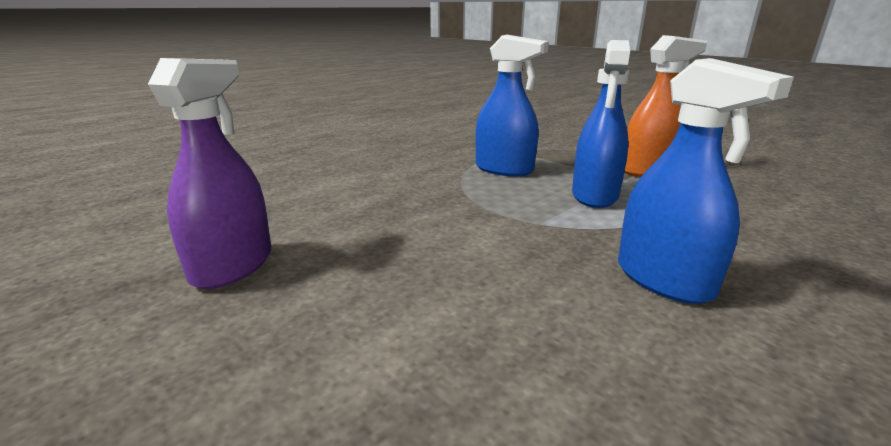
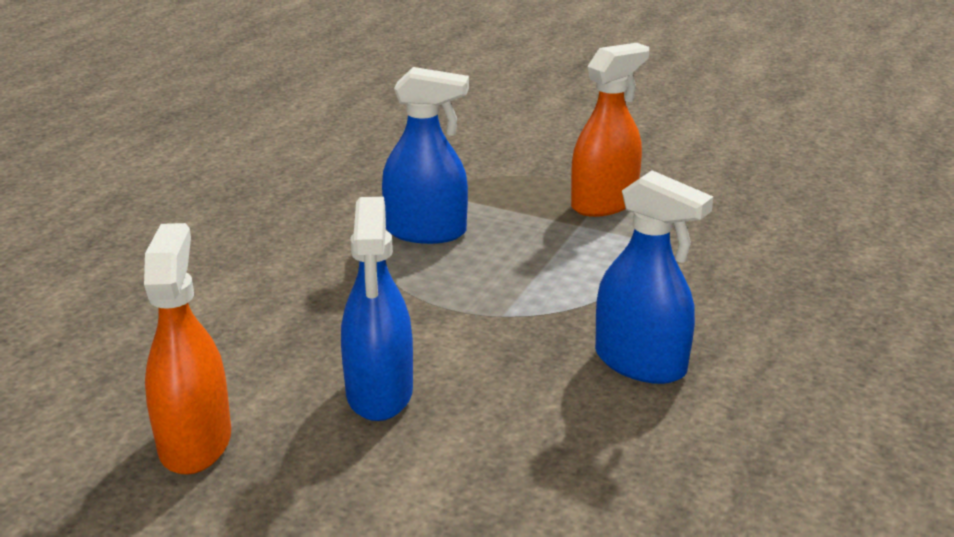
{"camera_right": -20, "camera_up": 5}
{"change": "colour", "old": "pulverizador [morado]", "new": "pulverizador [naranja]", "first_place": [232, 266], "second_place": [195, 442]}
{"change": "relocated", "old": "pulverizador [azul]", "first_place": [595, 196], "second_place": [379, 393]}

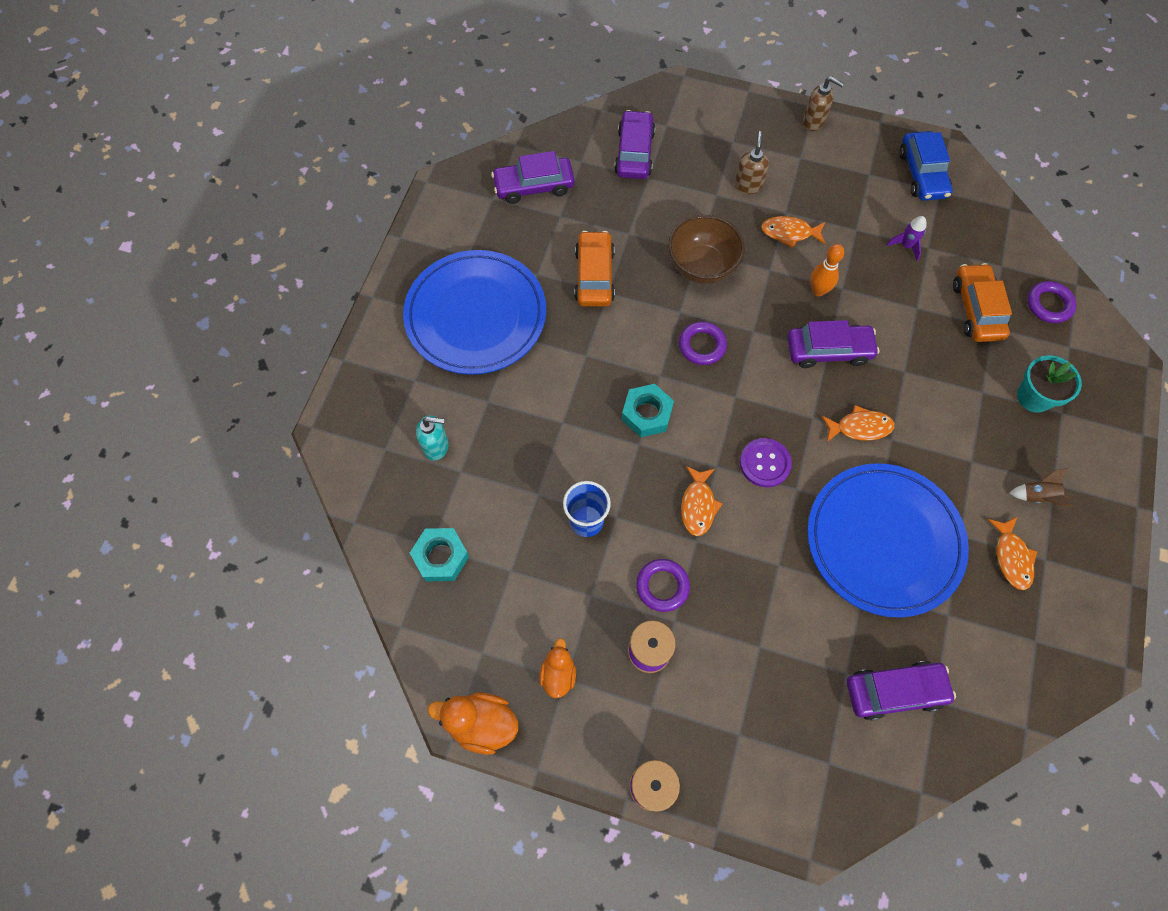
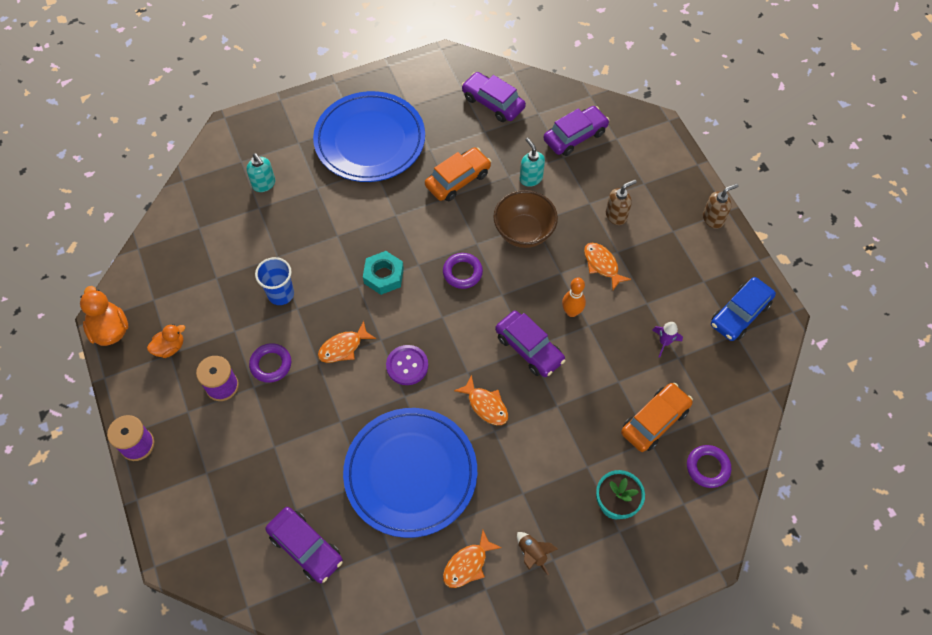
{"camera_right": 50, "camera_up": -5}
{"change": "appeared", "new": "dispensador de jabón [turquesa]", "second_place": [530, 178]}
{"change": "spun", "old": "dispensador de jabón [marrón]", "first_place": [814, 122], "second_place": [713, 219], "degrees": -105}
{"change": "missing", "old": "tuerca [turquesa]", "first_place": [441, 557]}

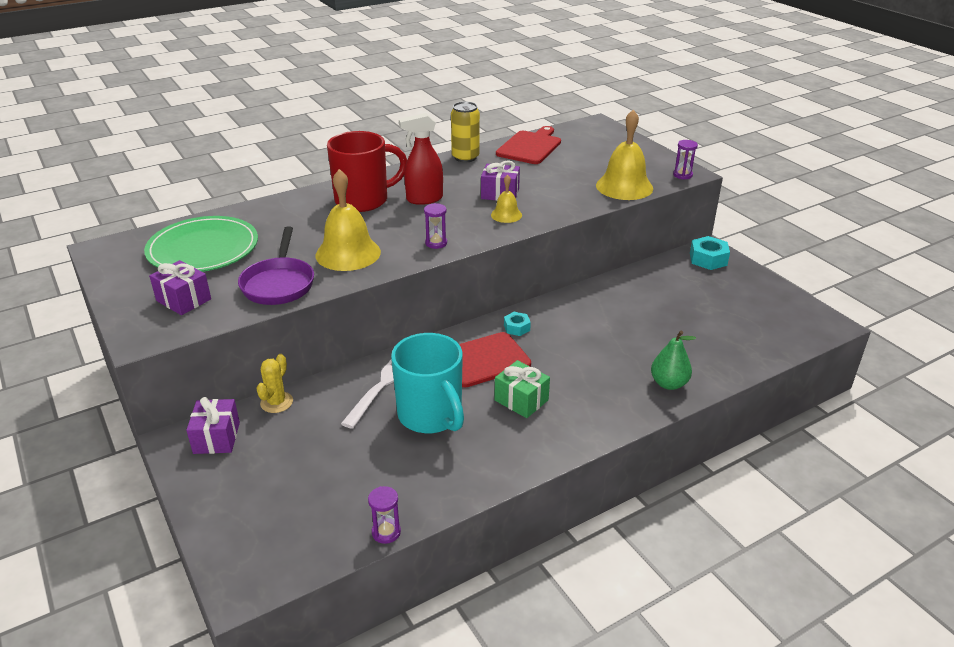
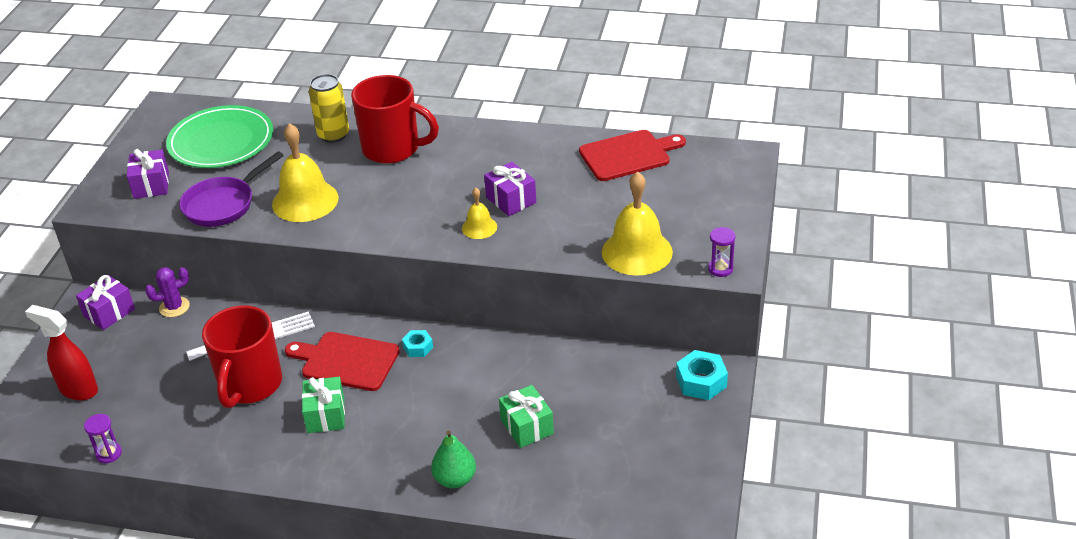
{"camera_right": 45, "camera_up": 5}
{"change": "relocated", "old": "pulverizador [rojo]", "first_place": [424, 199], "second_place": [78, 390]}
{"change": "colour", "old": "cactus [amarillo]", "new": "cactus [morado]", "first_place": [276, 402], "second_place": [174, 307]}
{"change": "colour", "old": "taza [turquesa]", "new": "taza [rojo]", "first_place": [431, 416], "second_place": [250, 385]}
{"change": "relocated", "old": "lata [amarillo]", "first_place": [465, 157], "second_place": [333, 135]}
{"change": "appeared", "new": "regalo [verde]", "second_place": [527, 427]}
{"change": "missing", "old": "reloj de arena [morado]", "first_place": [436, 243]}

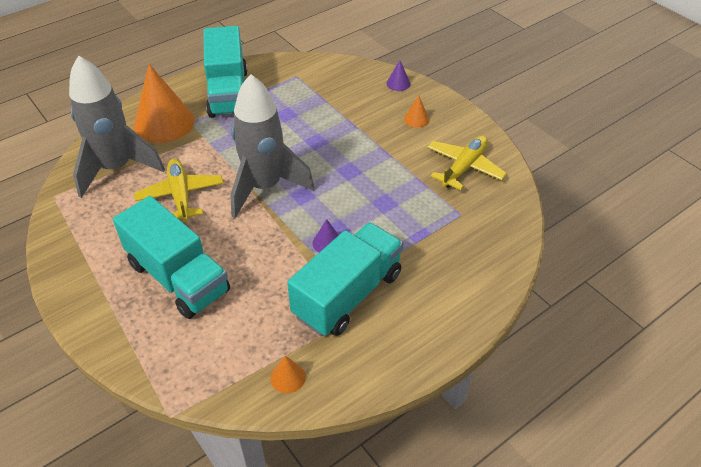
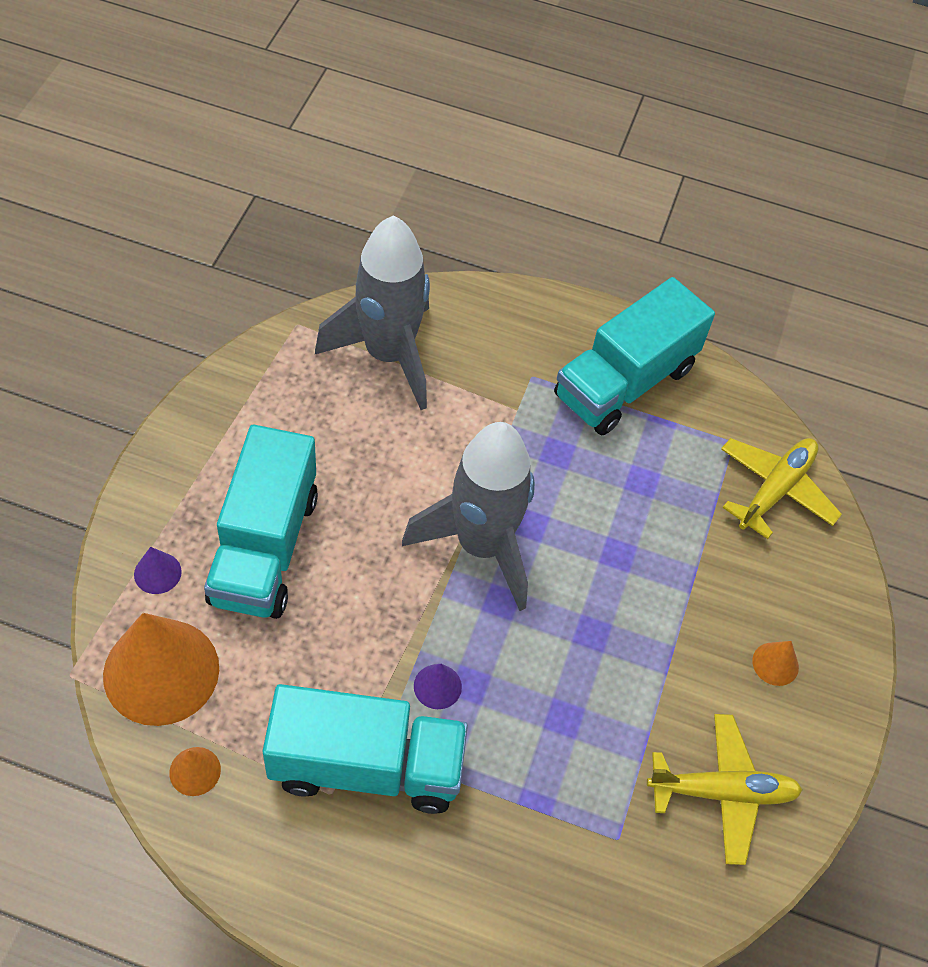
{"camera_right": 50, "camera_up": 10}
{"change": "relocated", "old": "cono [naranja]", "first_place": [164, 123], "second_place": [161, 671]}
{"change": "relocated", "old": "cono [morado]", "first_place": [398, 83], "second_place": [157, 573]}
{"change": "relocated", "old": "avión [amarillo]", "first_place": [181, 195], "second_place": [775, 490]}

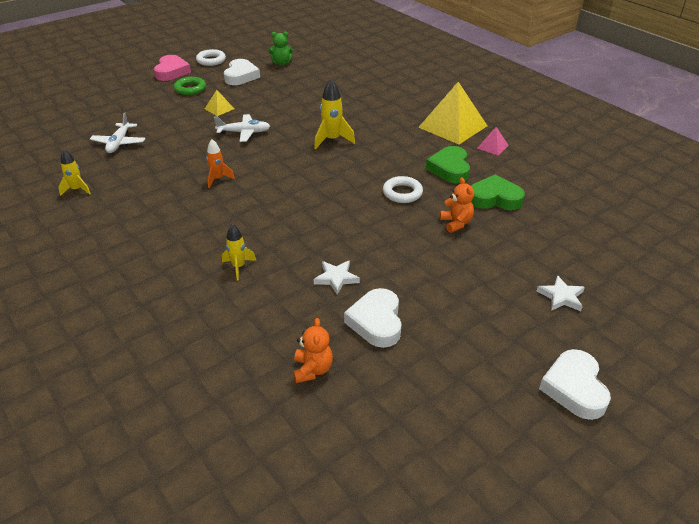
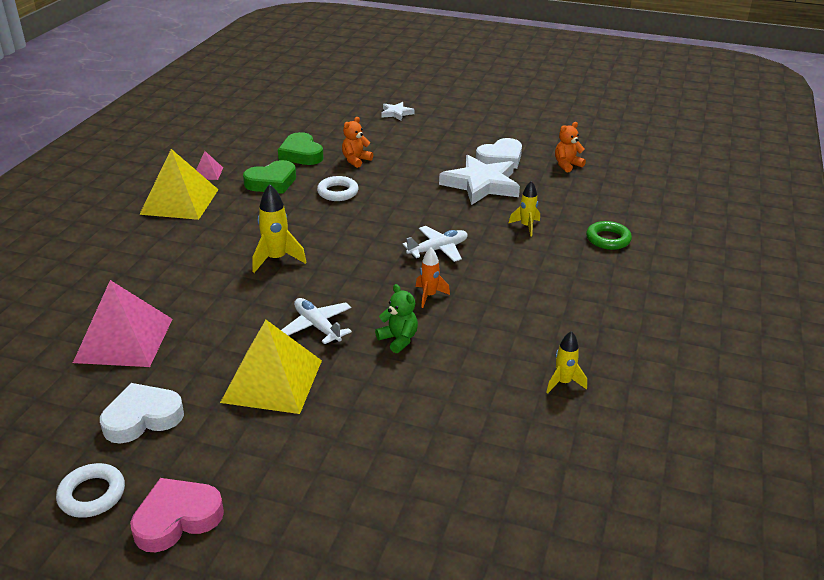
{"camera_right": -125, "camera_up": -5}
{"change": "appeared", "new": "pirámide [rosa]", "second_place": [124, 340]}
{"change": "size", "old": "pirámide [amarillo]", "first_place": [219, 108], "second_place": [272, 381], "factor": 2.21}
{"change": "relocated", "old": "osito [verde]", "first_place": [281, 63], "second_place": [398, 339]}
{"change": "relocated", "old": "avión [blanco]", "first_place": [119, 143], "second_place": [438, 249]}
{"change": "size", "old": "estrella [blanco]", "first_place": [336, 278], "second_place": [481, 184], "factor": 2.07}
{"change": "relocated", "old": "anillo [verde]", "first_place": [190, 89], "second_place": [608, 239]}
{"change": "missing", "old": "corazón [blanco]", "first_place": [574, 388]}

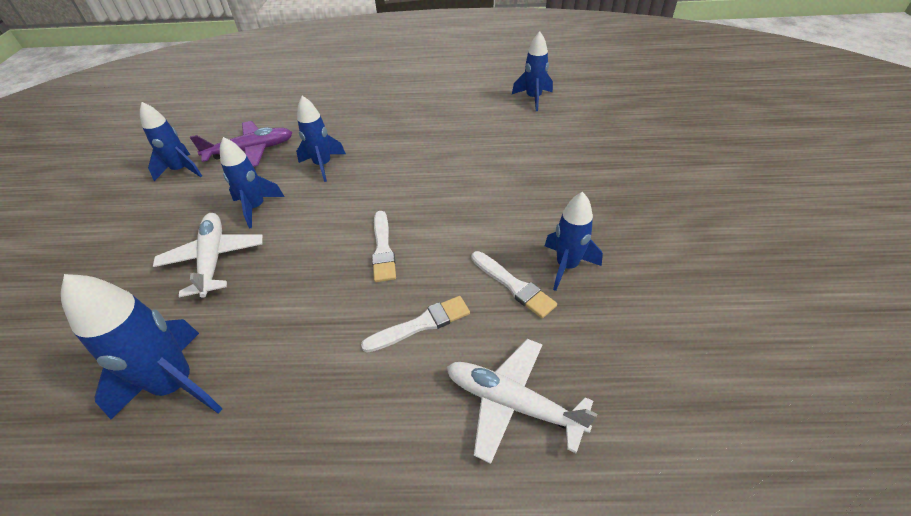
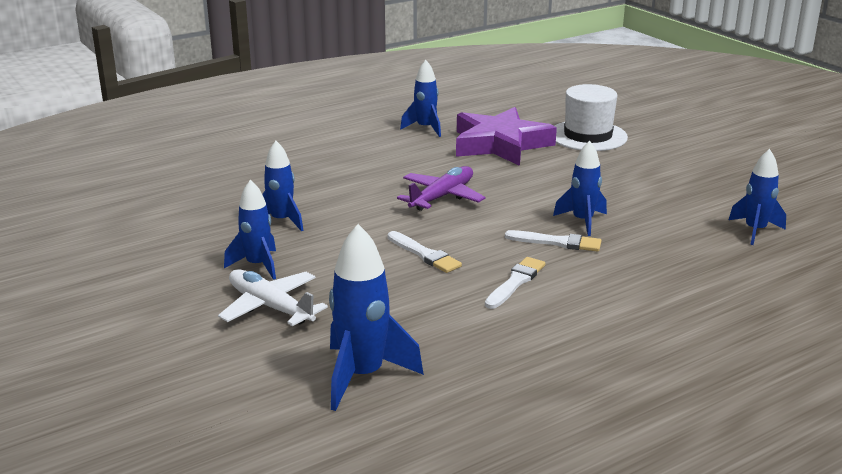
{"camera_right": -35, "camera_up": -20}
{"change": "relocated", "old": "avión [morado]", "first_place": [250, 151], "second_place": [441, 197]}
{"change": "appeared", "new": "estrella [morado]", "second_place": [500, 144]}
{"change": "appeared", "new": "sombrero [blanco]", "second_place": [588, 136]}
{"change": "relocated", "old": "cohete [azul]", "first_place": [181, 170], "second_place": [755, 231]}
{"change": "missing", "old": "avión [blanco]", "first_place": [512, 403]}

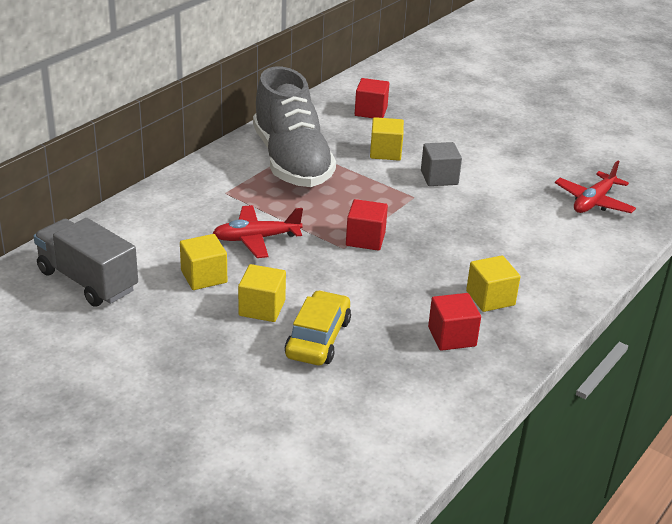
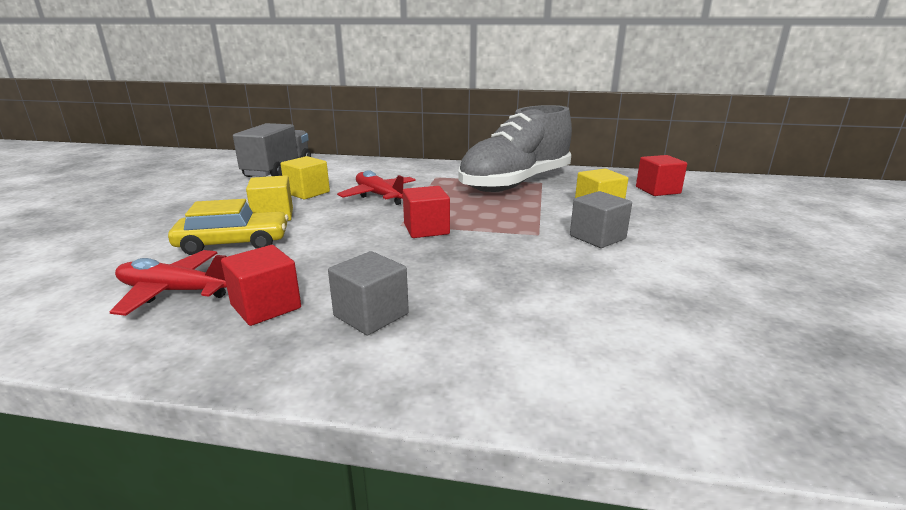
{"camera_right": 65, "camera_up": -10}
{"change": "relocated", "old": "avión [rojo]", "first_place": [593, 202], "second_place": [175, 291]}
{"change": "colour", "old": "cubo [amarillo]", "new": "cubo [gris]", "first_place": [490, 298], "second_place": [371, 315]}

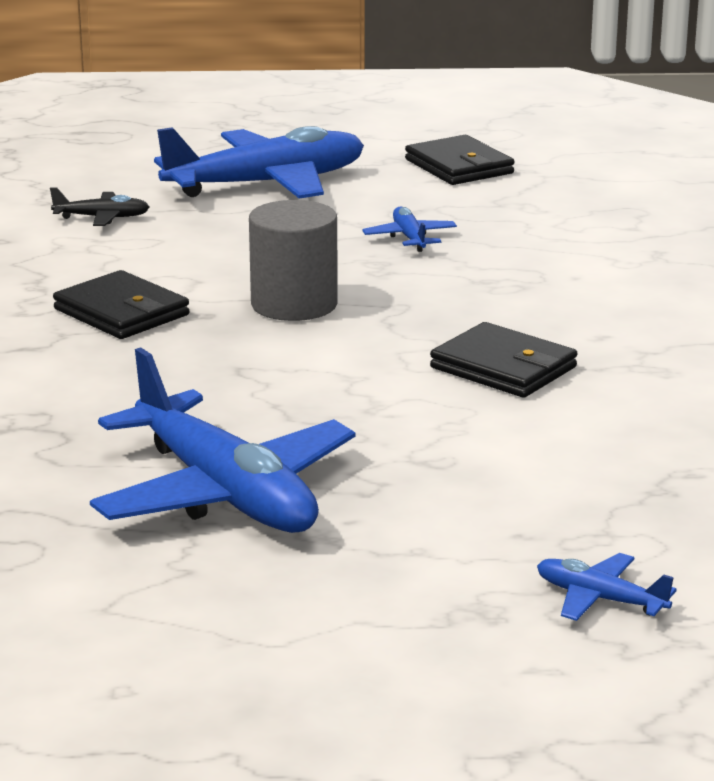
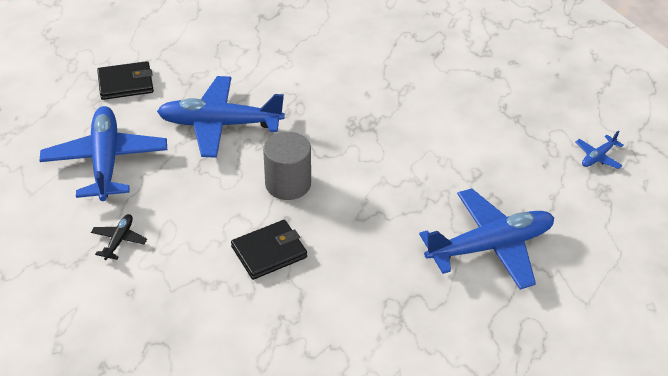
{"camera_right": -75, "camera_up": 20}
{"change": "size", "old": "avión [azul]", "first_place": [410, 238], "second_place": [219, 124], "factor": 2.33}
{"change": "missing", "old": "cartera [negro]", "first_place": [503, 367]}

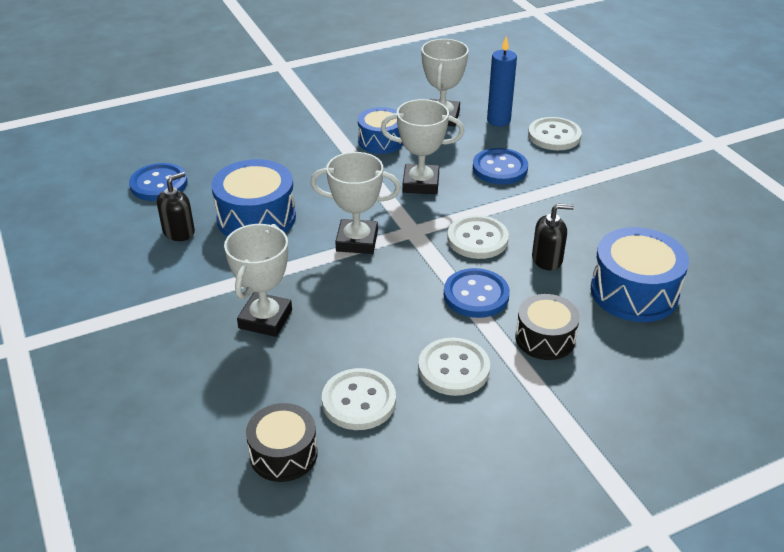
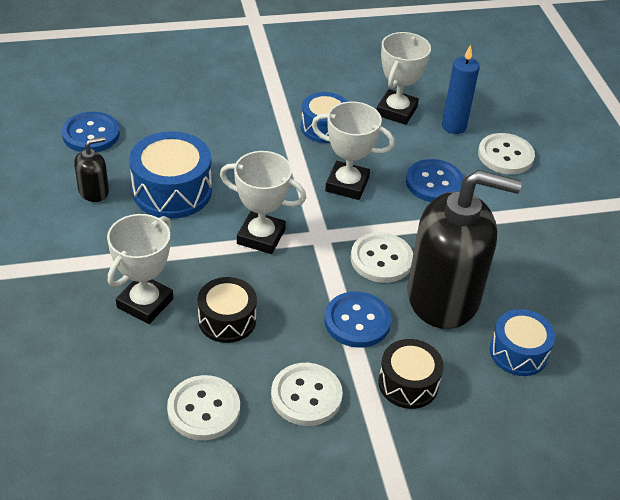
{"camera_right": 10, "camera_up": 5}
{"change": "relocated", "old": "tambor [negro]", "first_place": [283, 454], "second_place": [227, 320]}
{"change": "size", "old": "dispensador de jabón [negro]", "first_place": [547, 259], "second_place": [443, 297], "factor": 2.36}
{"change": "size", "old": "tambor [azul]", "first_place": [634, 292], "second_place": [518, 352], "factor": 0.65}

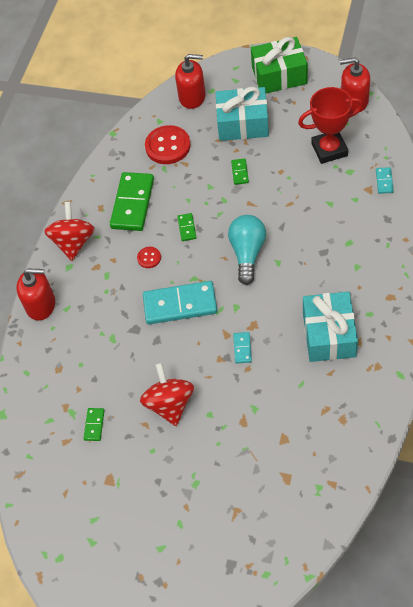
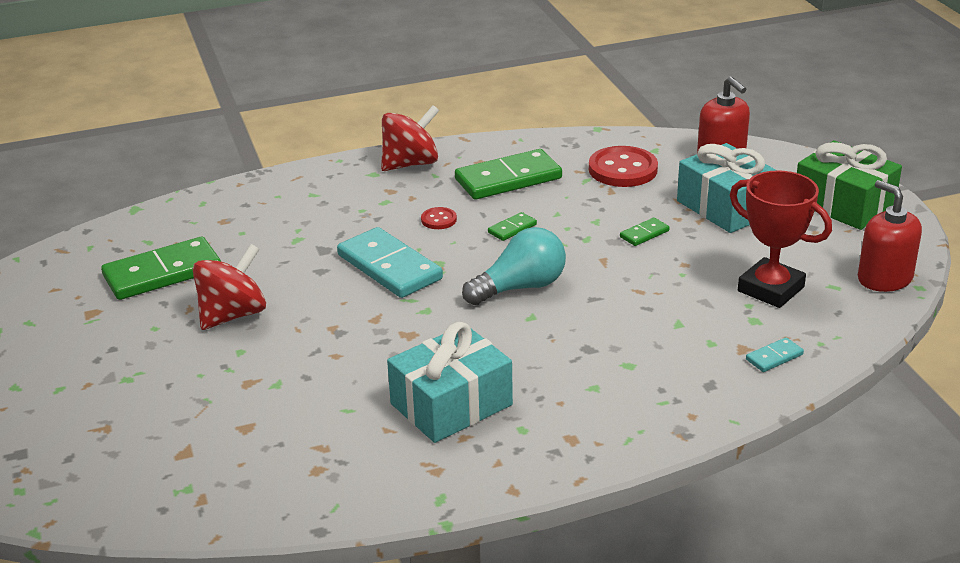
{"camera_right": 50, "camera_up": -25}
{"change": "size", "old": "ficha de dominó [verde]", "first_place": [94, 425], "second_place": [162, 273], "factor": 2.23}
{"change": "missing", "old": "dispensador de jabón [rojo]", "first_place": [41, 305]}
{"change": "missing", "old": "ficha de dominó [turquesa]", "first_place": [242, 348]}

